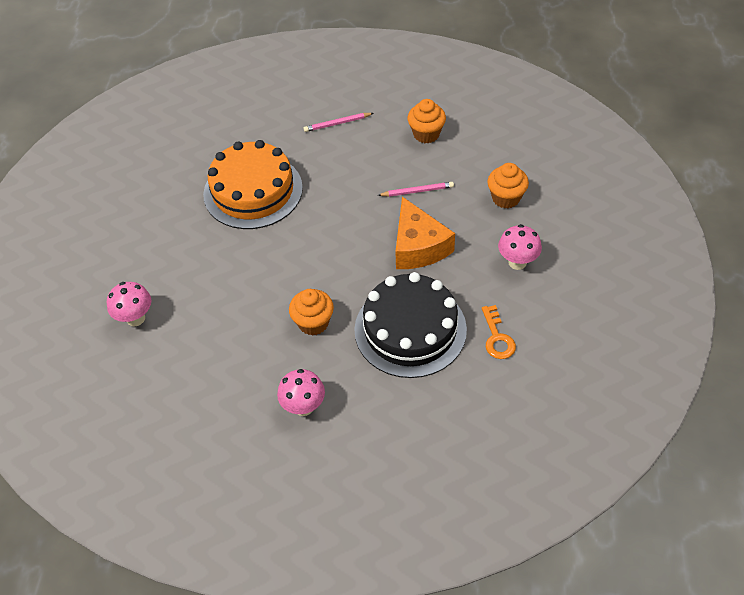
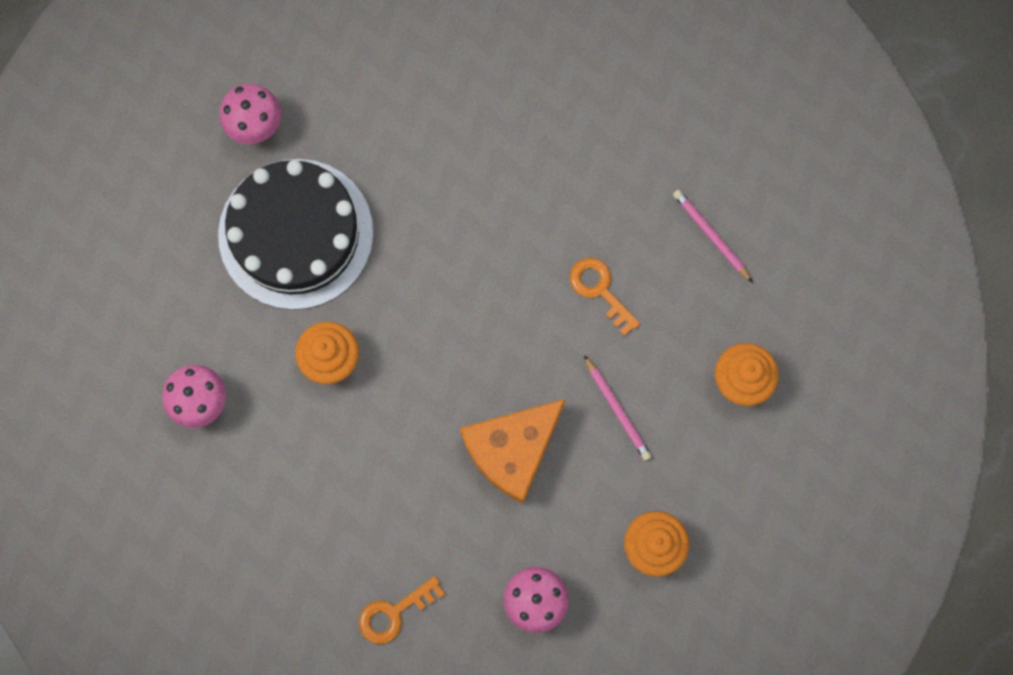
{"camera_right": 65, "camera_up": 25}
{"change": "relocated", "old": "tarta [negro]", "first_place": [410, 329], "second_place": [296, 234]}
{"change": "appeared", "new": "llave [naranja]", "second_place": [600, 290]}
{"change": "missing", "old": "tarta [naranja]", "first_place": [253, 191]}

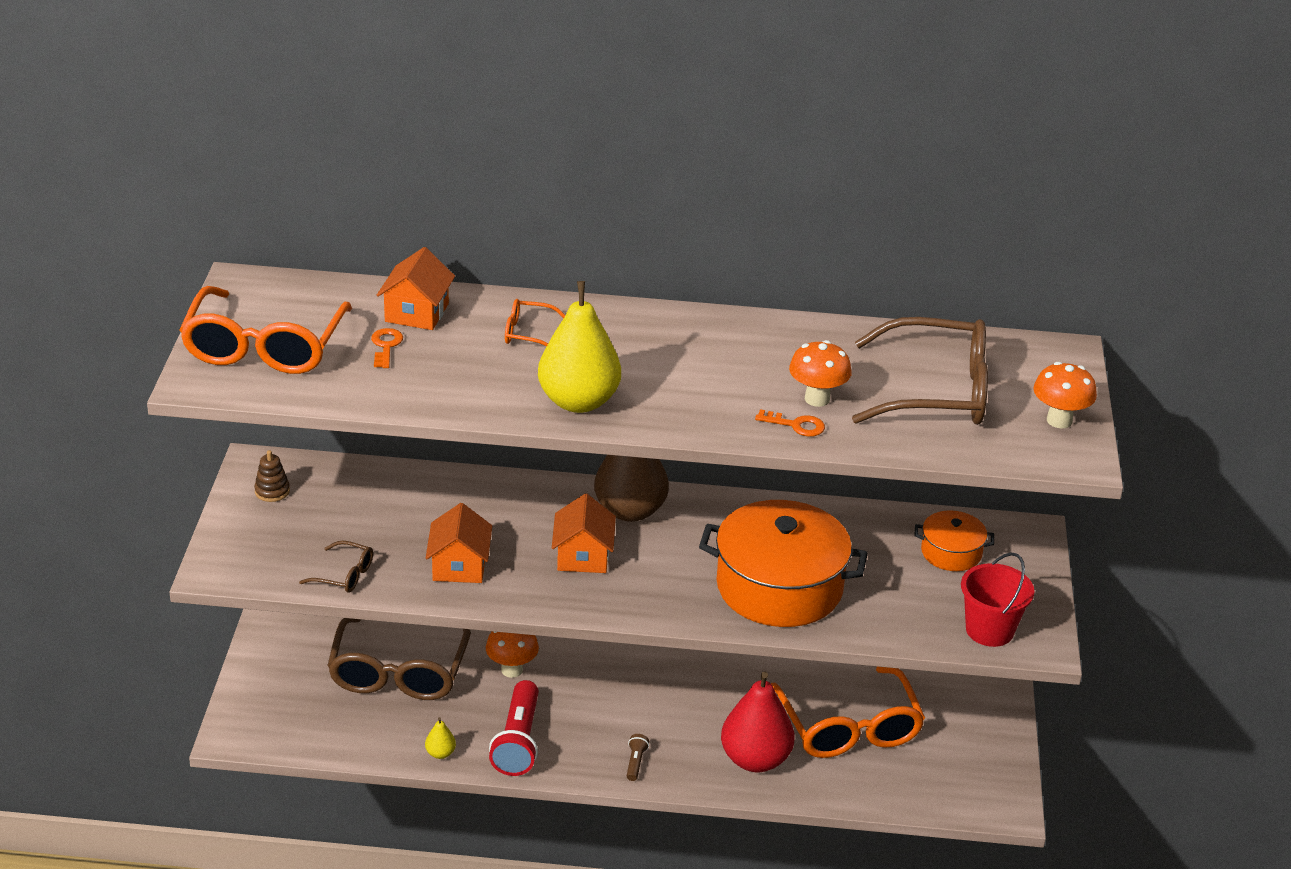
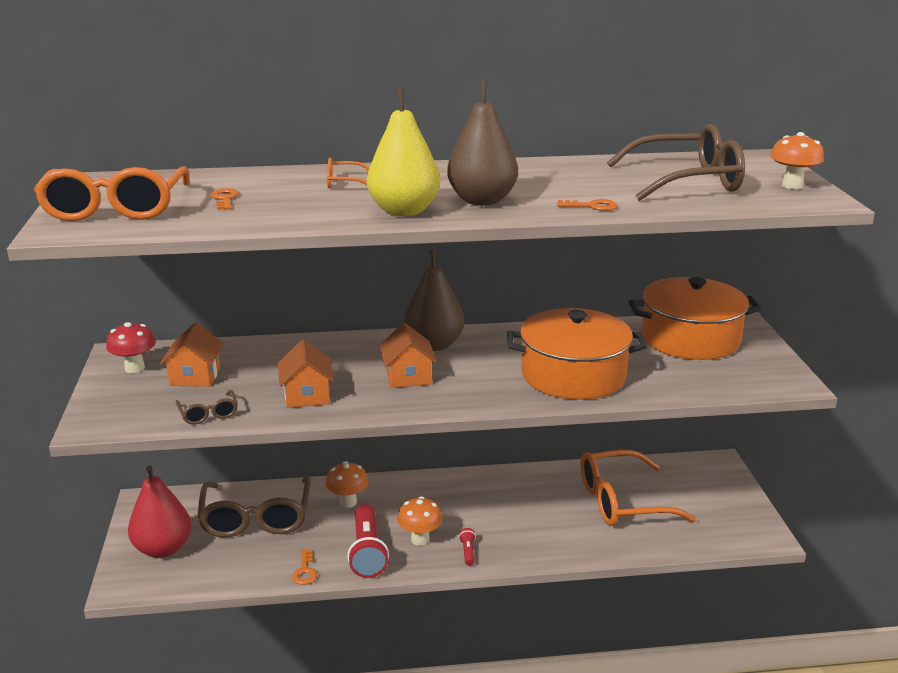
{"camera_right": -10, "camera_up": -10}
{"change": "exchanged", "old": "juguete apilable [marrón]", "new": "seta [rojo]", "first_place": [272, 491], "second_place": [134, 368]}
{"change": "relocated", "old": "pera [rojo]", "first_place": [755, 759], "second_place": [163, 549]}
{"change": "relocated", "old": "casa [naranja]", "first_place": [416, 313], "second_place": [195, 376]}
{"change": "spun", "old": "gafas [marrón]", "first_place": [344, 575], "second_place": [208, 414], "degrees": 60}
{"change": "exchanged", "old": "pera [amarillo]", "new": "llave [naranja]", "first_place": [440, 753], "second_place": [305, 571]}
{"change": "relocated", "old": "seta [naranja]", "first_place": [817, 399], "second_place": [420, 539]}
{"change": "appeared", "new": "pera [marrón]", "second_place": [482, 201]}
{"change": "colour", "old": "lámpara de mano [marrón]", "new": "lámpara de mano [rojo]", "first_place": [635, 762], "second_place": [467, 552]}
{"change": "spun", "old": "gafas [naranja]", "first_place": [849, 728], "second_place": [622, 501], "degrees": 105}
{"change": "size", "old": "olla [naranja]", "first_place": [951, 552], "second_place": [690, 339], "factor": 2.02}
{"change": "missing", "old": "balde [rojo]", "first_place": [989, 630]}

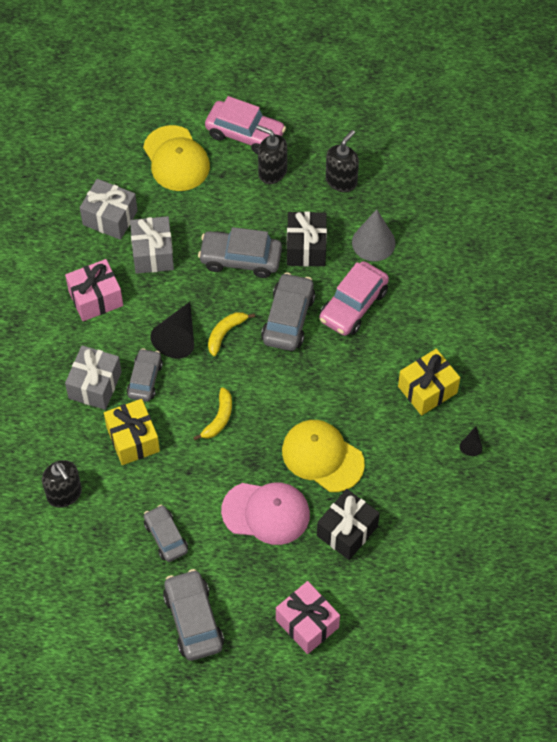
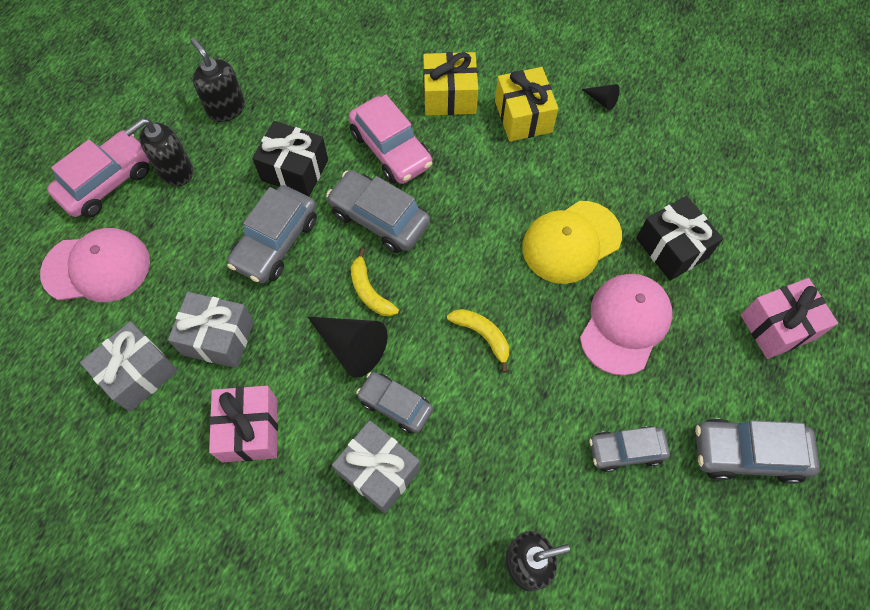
{"camera_right": -70, "camera_up": 5}
{"change": "colour", "old": "gorra [amarillo]", "new": "gorra [rosa]", "first_place": [176, 159], "second_place": [97, 267]}
{"change": "relocated", "old": "regalo [amarillo]", "first_place": [133, 439], "second_place": [449, 96]}
{"change": "missing", "old": "cono [gris]", "first_place": [373, 242]}

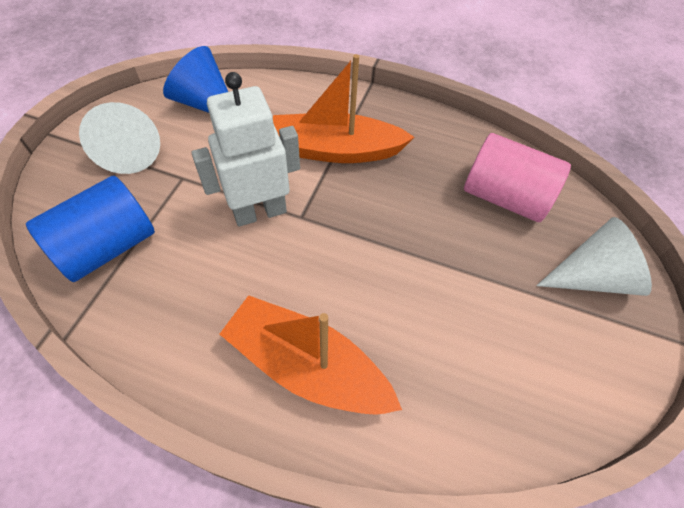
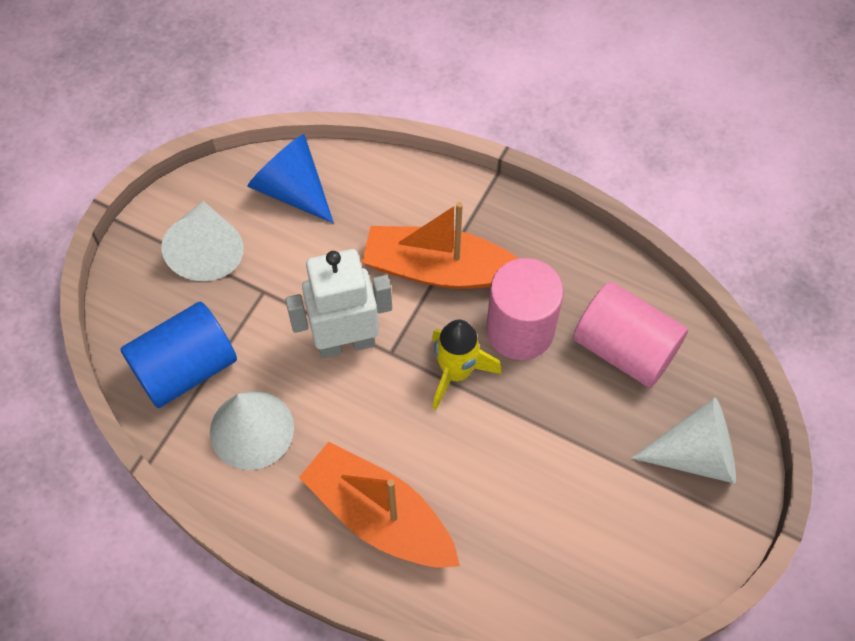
{"camera_right": 10, "camera_up": 5}
{"change": "appeared", "new": "cono [blanco]", "second_place": [251, 429]}
{"change": "appeared", "new": "cohete [amarillo]", "second_place": [456, 372]}
{"change": "appeared", "new": "cilindro [rosa]", "second_place": [520, 330]}

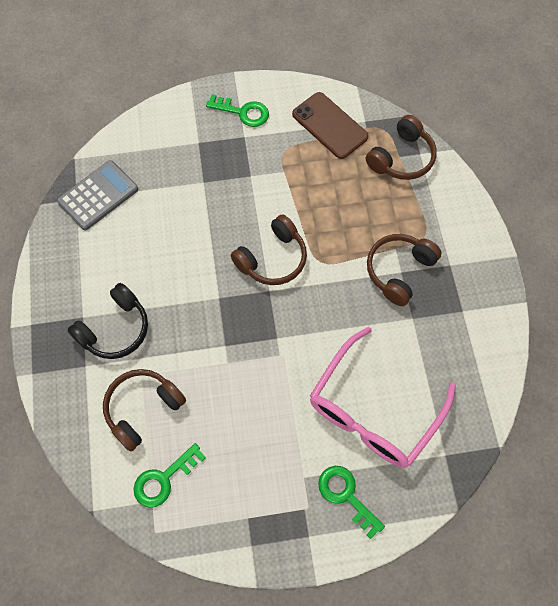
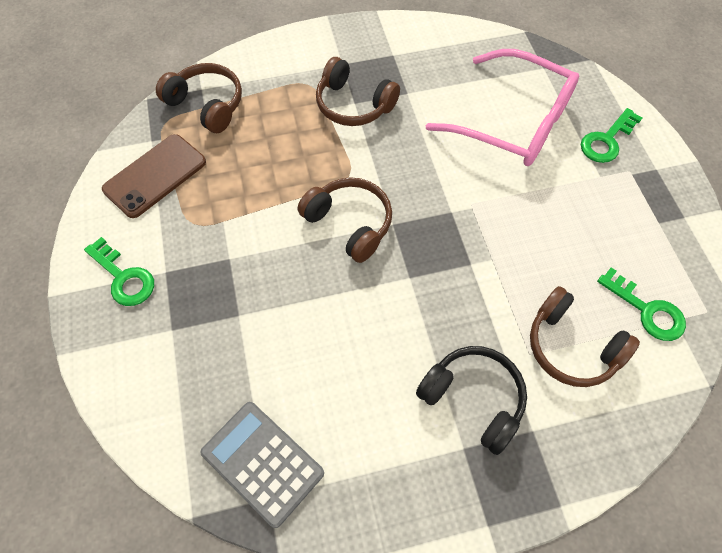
{"camera_right": -95, "camera_up": -5}
{"change": "spun", "old": "llave [verde]", "first_place": [243, 112], "second_place": [123, 277], "degrees": 120}

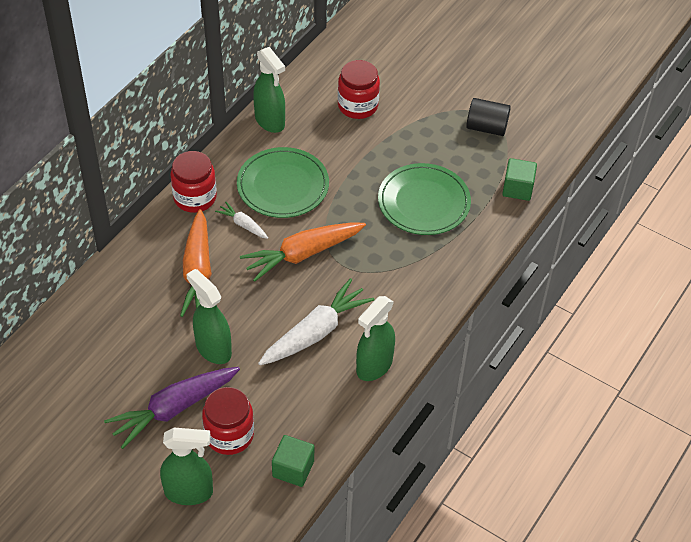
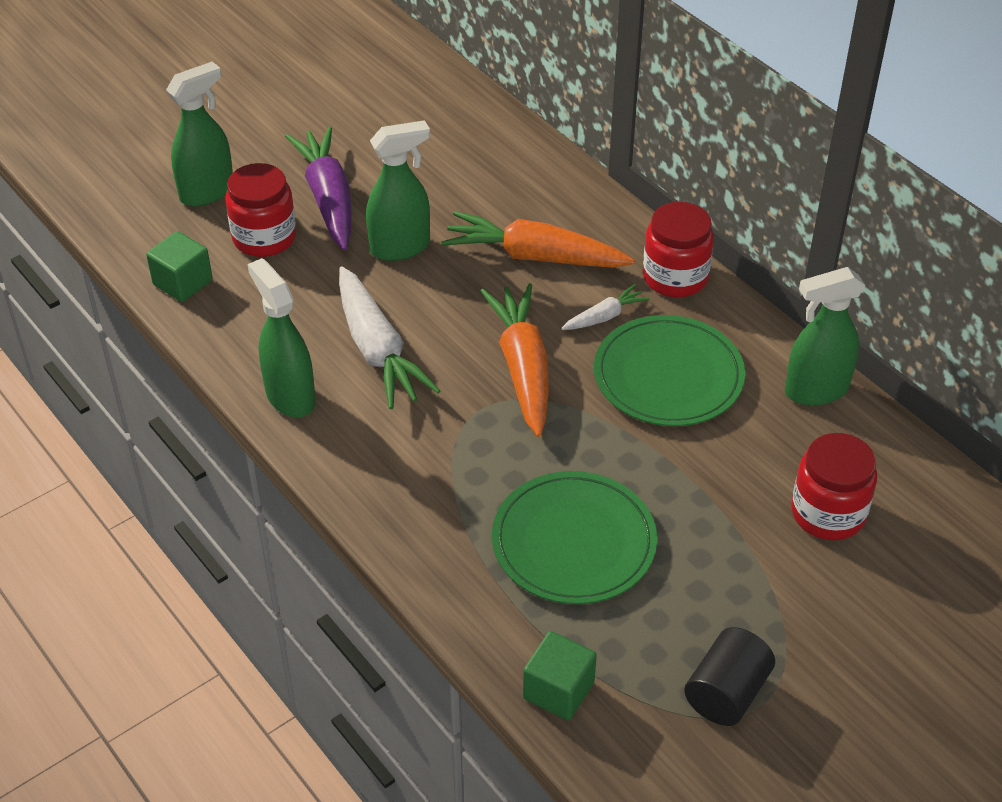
{"camera_right": 110, "camera_up": -5}
{"change": "spun", "old": "pulverizador [verde]", "first_place": [189, 492], "second_place": [207, 192], "degrees": -150}

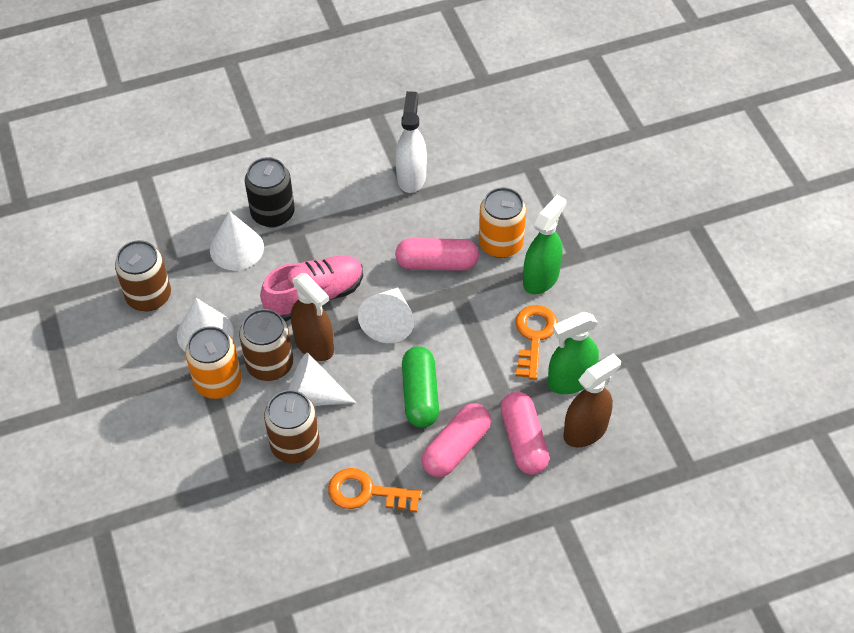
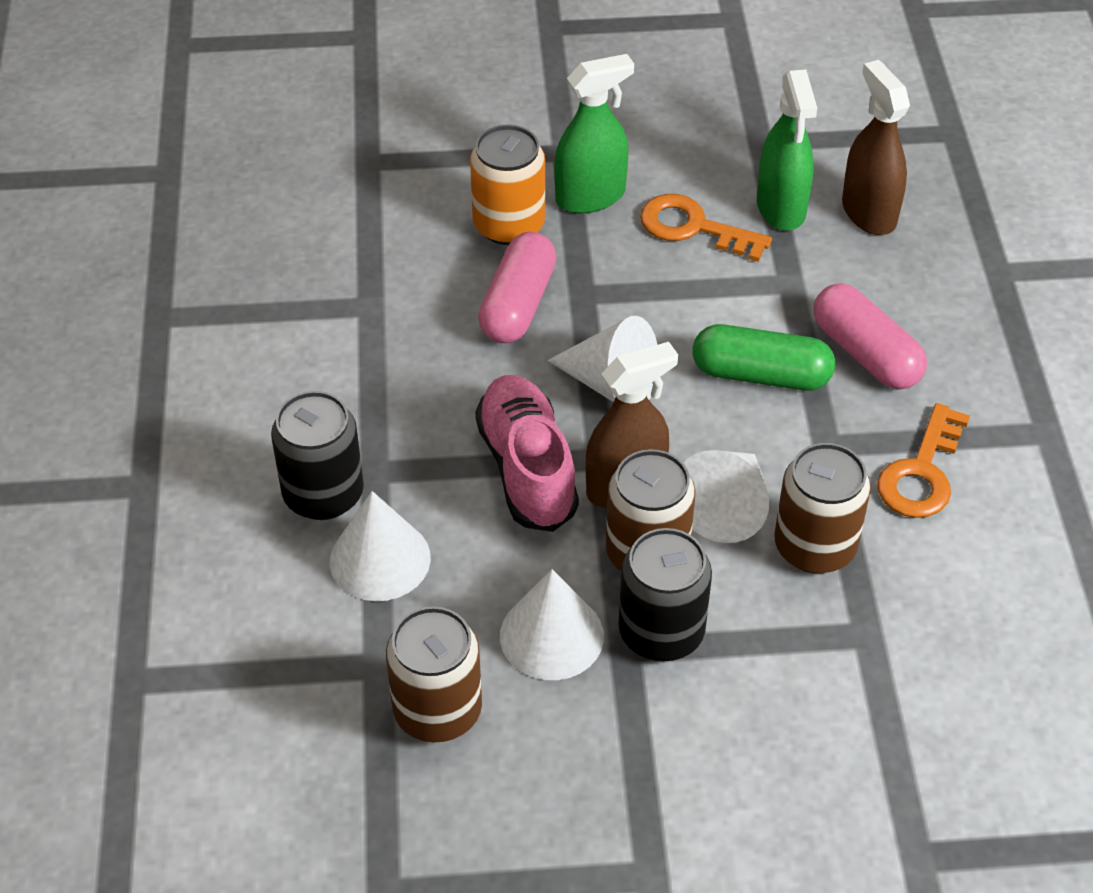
{"camera_right": -75, "camera_up": -5}
{"change": "spun", "old": "pulverizador [verde]", "first_place": [541, 278], "second_place": [590, 196], "degrees": 105}
{"change": "colour", "old": "lata [naranja]", "new": "lata [negro]", "first_place": [218, 382], "second_place": [661, 632]}
{"change": "missing", "old": "pulverizador [blanco]", "first_place": [411, 177]}
{"change": "missing", "old": "cápsula [rosa]", "first_place": [523, 440]}

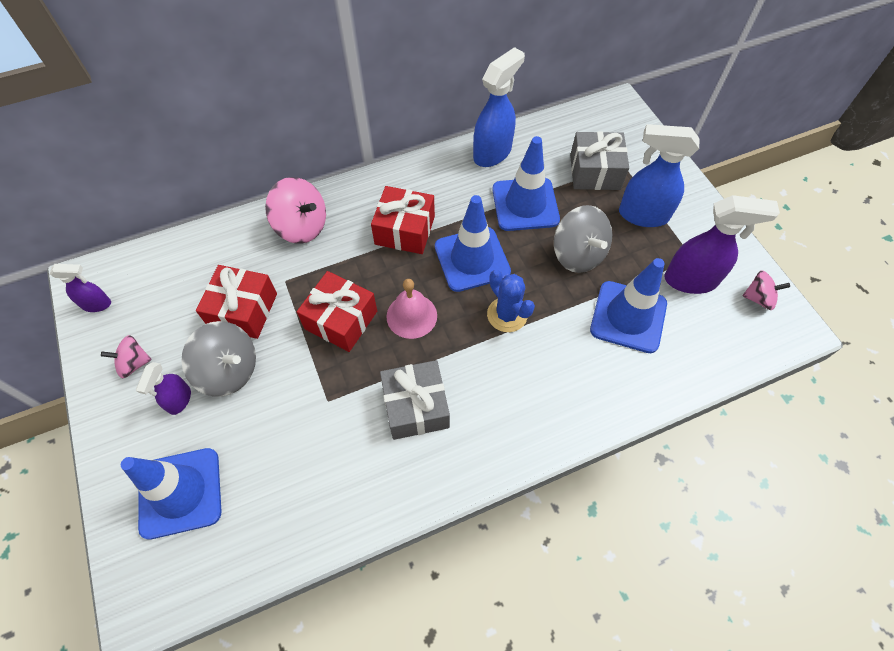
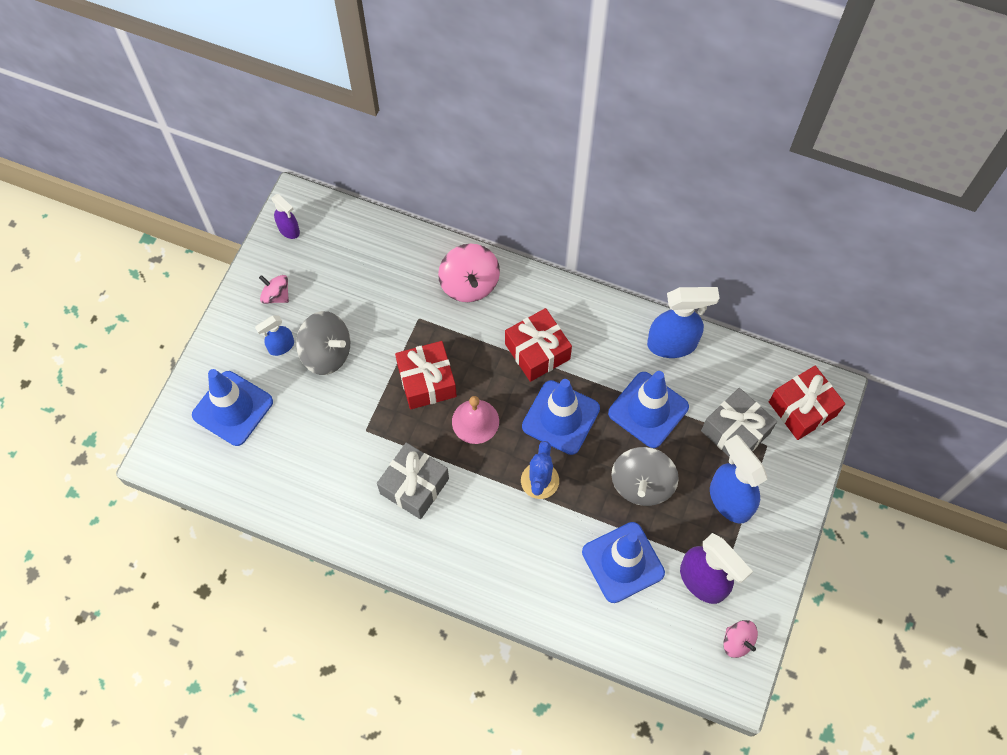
{"camera_right": 45, "camera_up": 5}
{"change": "colour", "old": "pulverizador [morado]", "new": "pulverizador [azul]", "first_place": [179, 400], "second_place": [281, 346]}
{"change": "spun", "old": "peonza [gris]", "first_place": [229, 370], "second_place": [326, 353], "degrees": -45}
{"change": "relocated", "old": "regalo [rojo]", "first_place": [243, 310], "second_place": [802, 409]}

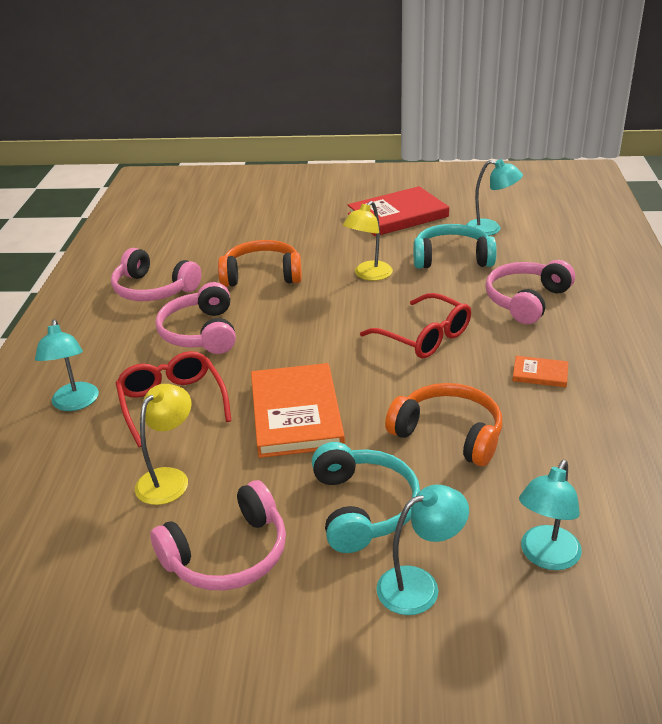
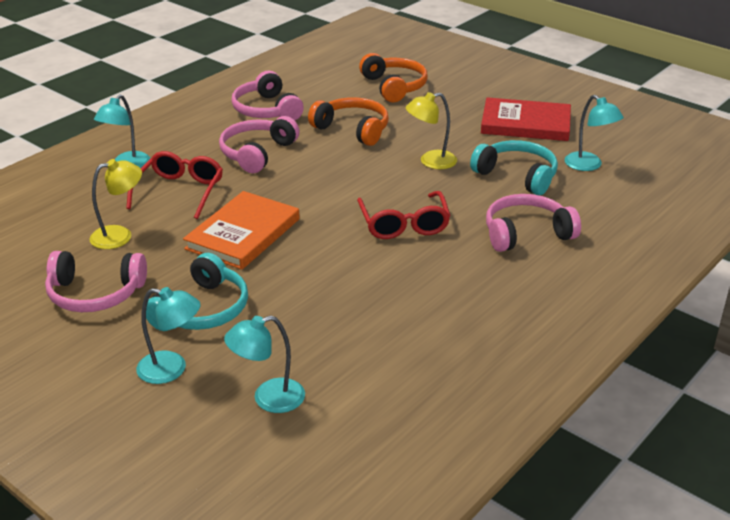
{"camera_right": 35, "camera_up": 0}
{"change": "relocated", "old": "auriculares [naranja]", "first_place": [449, 434], "second_place": [394, 87]}
{"change": "missing", "old": "libro [naranja]", "first_place": [540, 374]}

